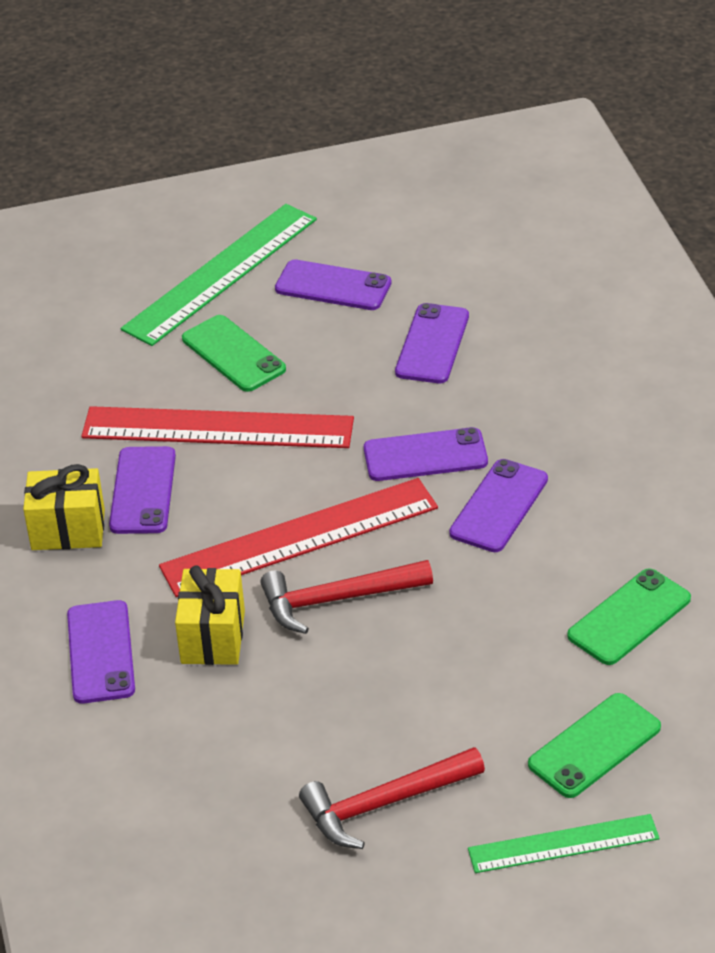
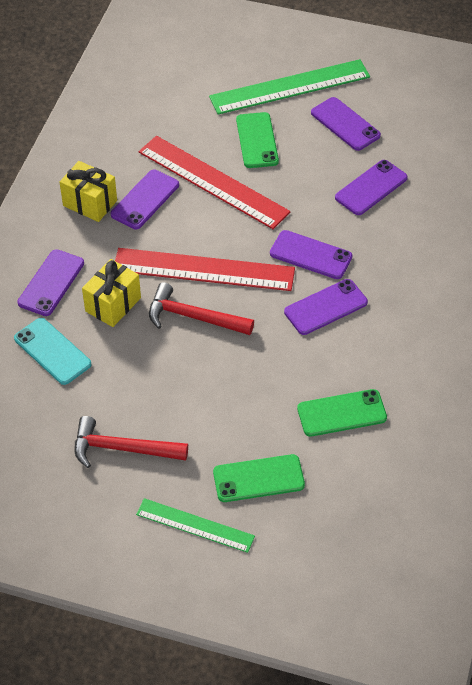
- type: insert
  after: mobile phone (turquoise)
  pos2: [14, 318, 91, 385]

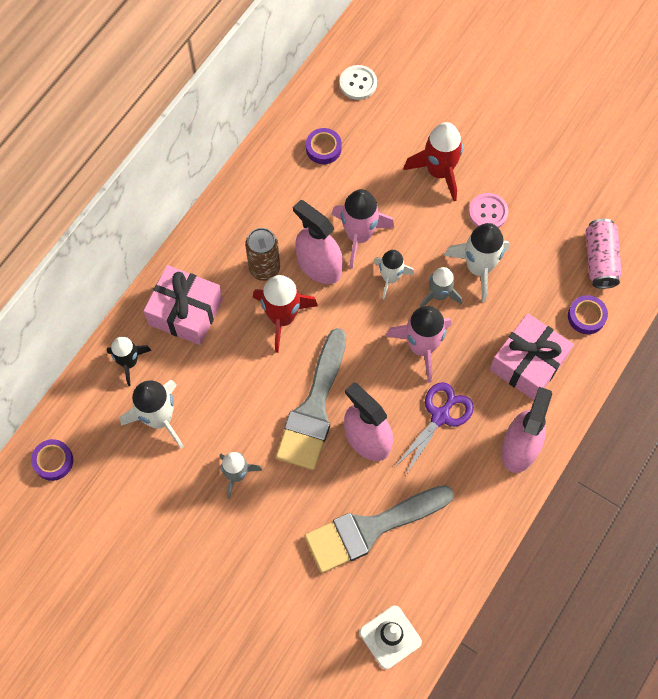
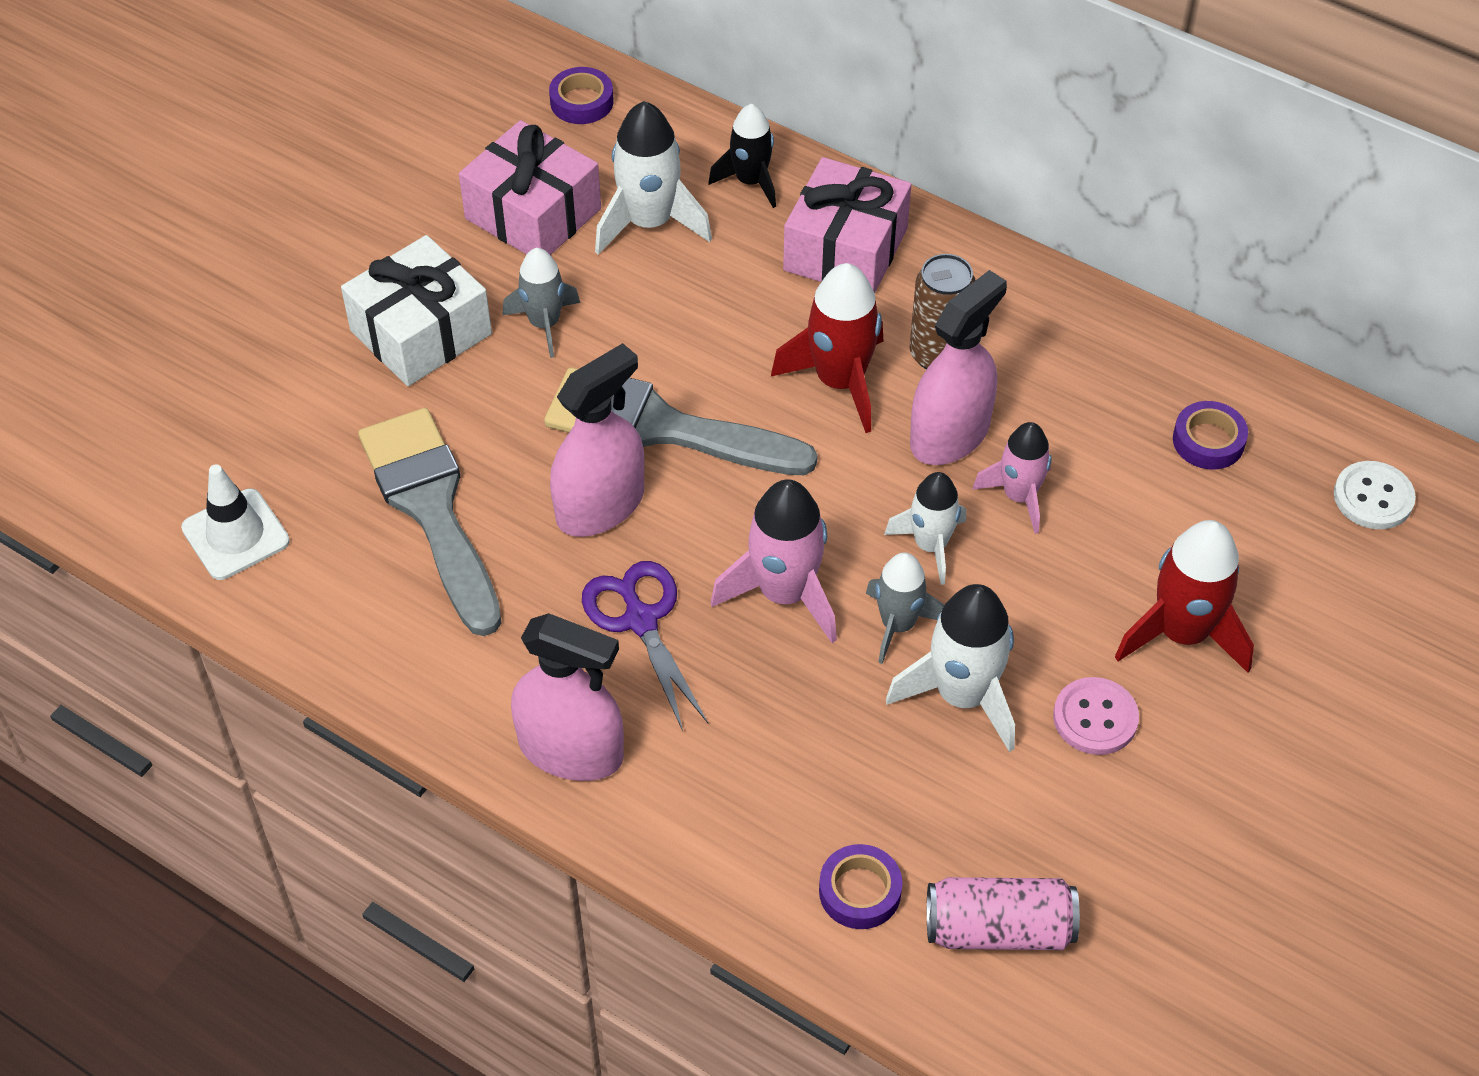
- type: insert
  after: gift (white)
  pos2: [341, 235, 492, 386]
- type: move
  before: gift (pink)
  pos1: [490, 313, 574, 400]
  pos2: [459, 120, 601, 255]
- type: rotate
  before: pair of scissors (purple)
  pos1: [394, 382, 474, 475]
  pos2: [582, 561, 708, 731]
  turn: -150
- type: resize
  before: toy rocket (pink)
  pos1: [331, 189, 394, 269]
  pos2: [972, 422, 1052, 534]
  scale: 0.65

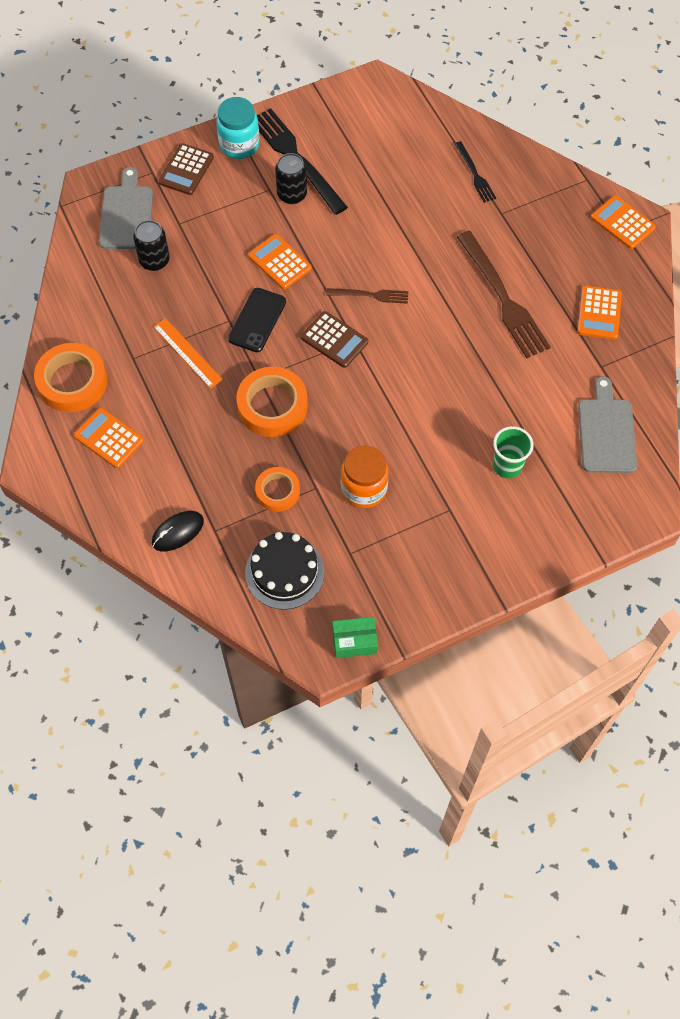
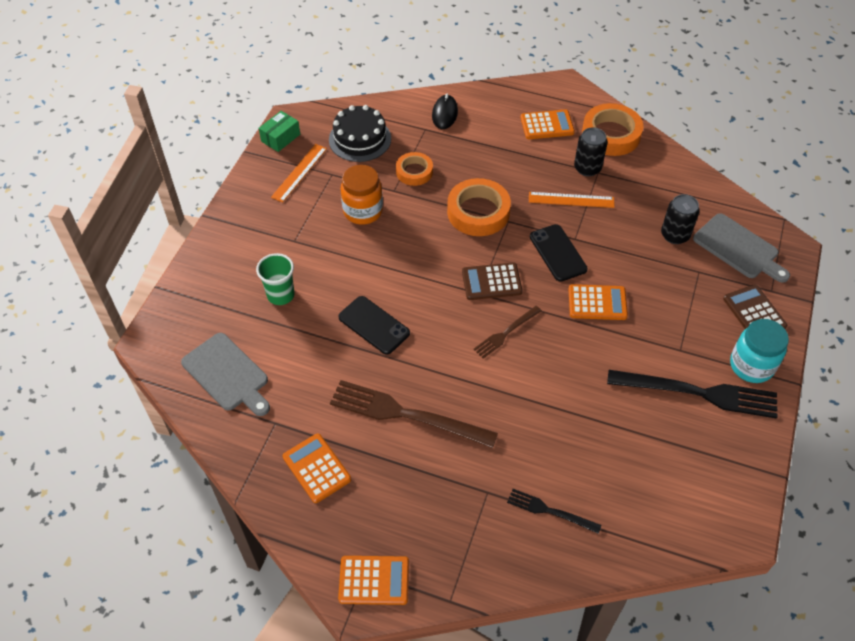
- type: insert
  after: measuring stick (orange-coloured)
  pos2: [271, 144, 327, 202]
- type: insert
  after: mobile phone (jet-black)
  pos2: [338, 296, 410, 355]
- type: move
  before: soda can (jet-black)
  pos1: [275, 153, 307, 204]
  pos2: [574, 127, 608, 176]

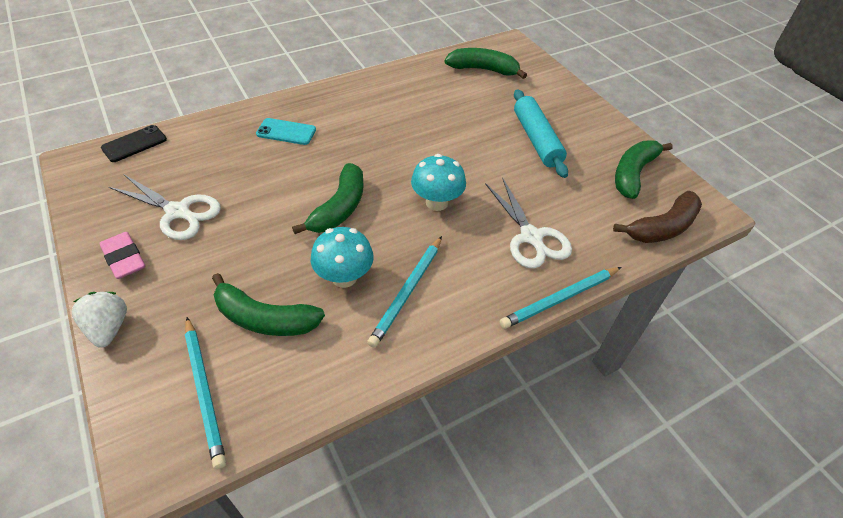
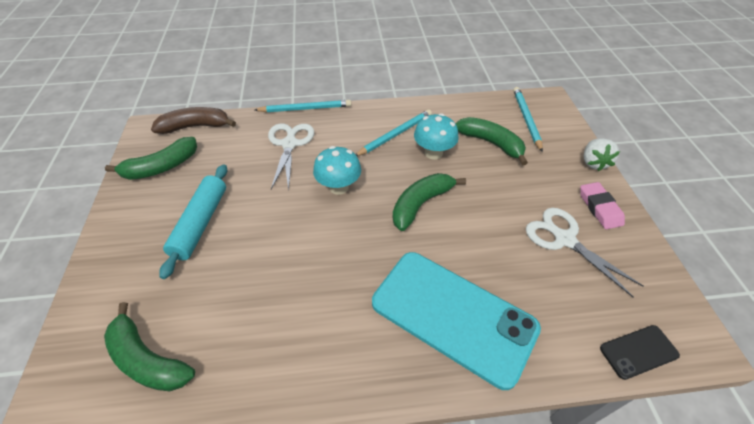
- type: resize
  before: mobile phone (turquoise)
  pos1: [256, 118, 316, 145]
  pos2: [372, 252, 541, 390]
  scale: 2.33

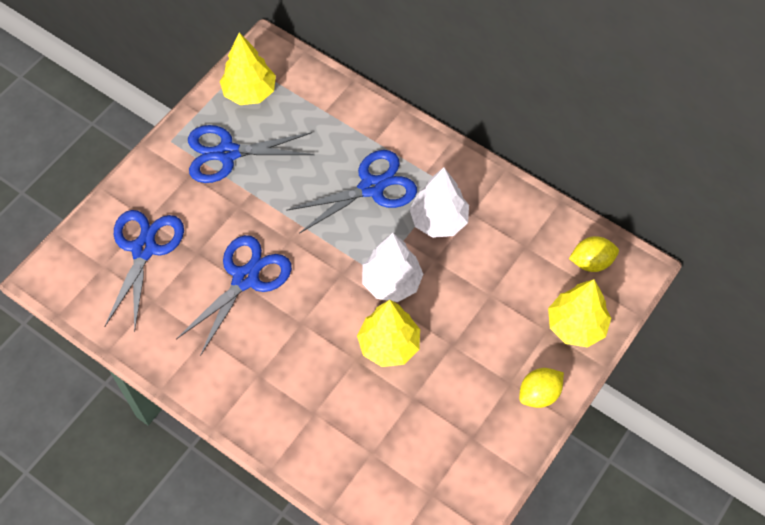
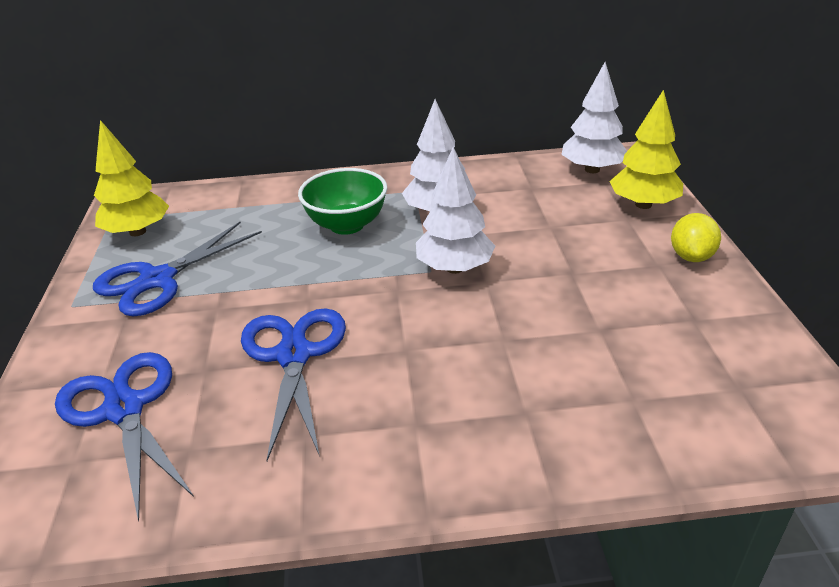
- type: delete
  before: tree (yellow)
  pos1: [357, 300, 420, 367]
- type: replace
  before: pair of scissors (cobalt)
  after: serving bowl (emerald)
  pos1: [286, 150, 417, 234]
  pos2: [298, 168, 387, 235]
- type: replace
  before: toy lemon (yellow)
  after: tree (white)
  pos1: [569, 236, 619, 272]
  pos2: [562, 62, 627, 173]

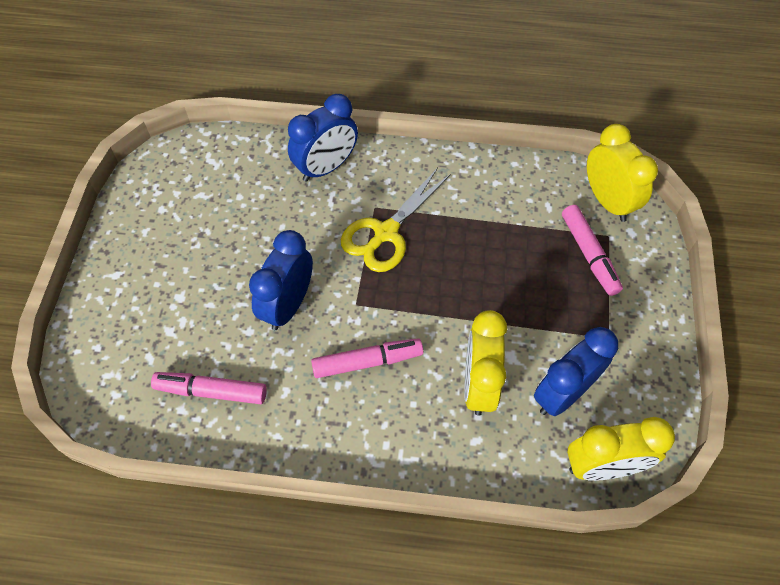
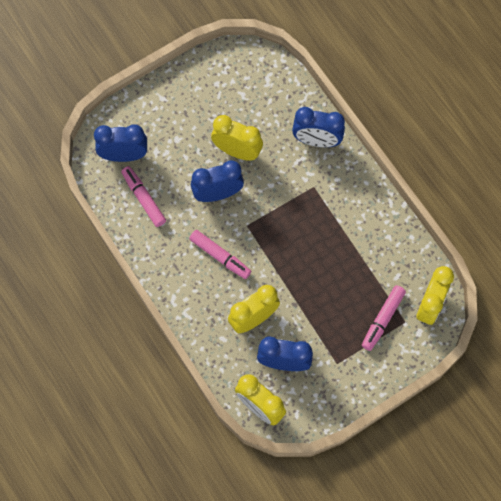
- type: delete
  before: pair of scissors (yellow)
  pos1: [341, 168, 451, 272]
- type: insert
  after: clock (cobalt)
  pos2: [94, 124, 147, 162]
- type: insert
  after: clock (yellow)
  pos2: [211, 115, 263, 161]

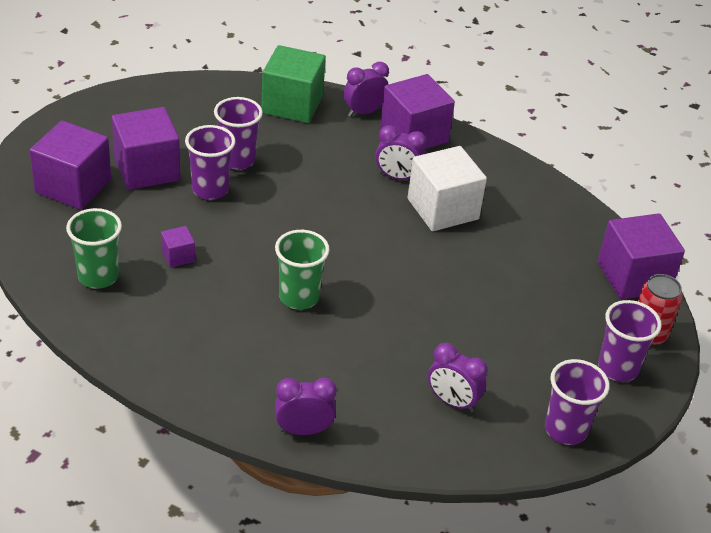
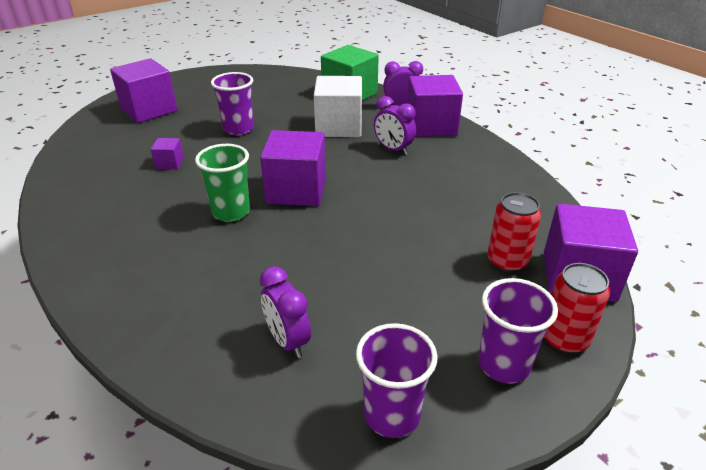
- type: delete
  before: beaker (emerald)
  pos1: [66, 208, 122, 289]
- type: delete
  before: beaker (purple)
  pos1: [214, 97, 263, 170]
- type: delete
  before: clock (purple)
  pos1: [275, 378, 337, 435]
- type: insert
  after: soda can (scarlet)
  pos2: [488, 192, 541, 272]
- type: move
  before: cube (purple)
  pos1: [112, 107, 180, 190]
  pos2: [260, 130, 326, 206]
- type: move
  before: cube (white)
  pos1: [407, 146, 487, 231]
  pos2: [314, 76, 362, 137]

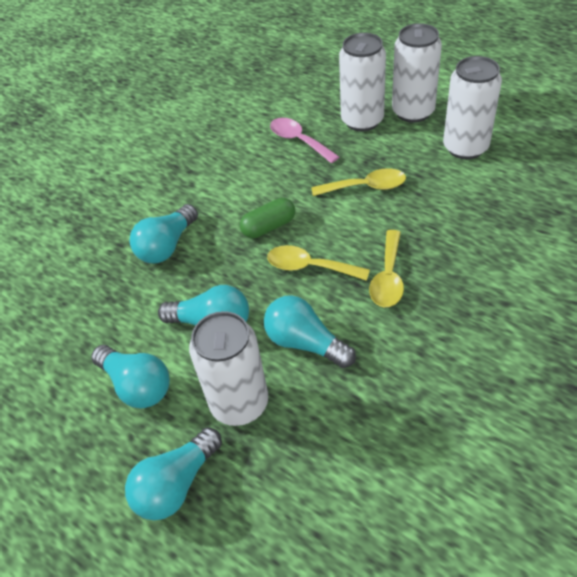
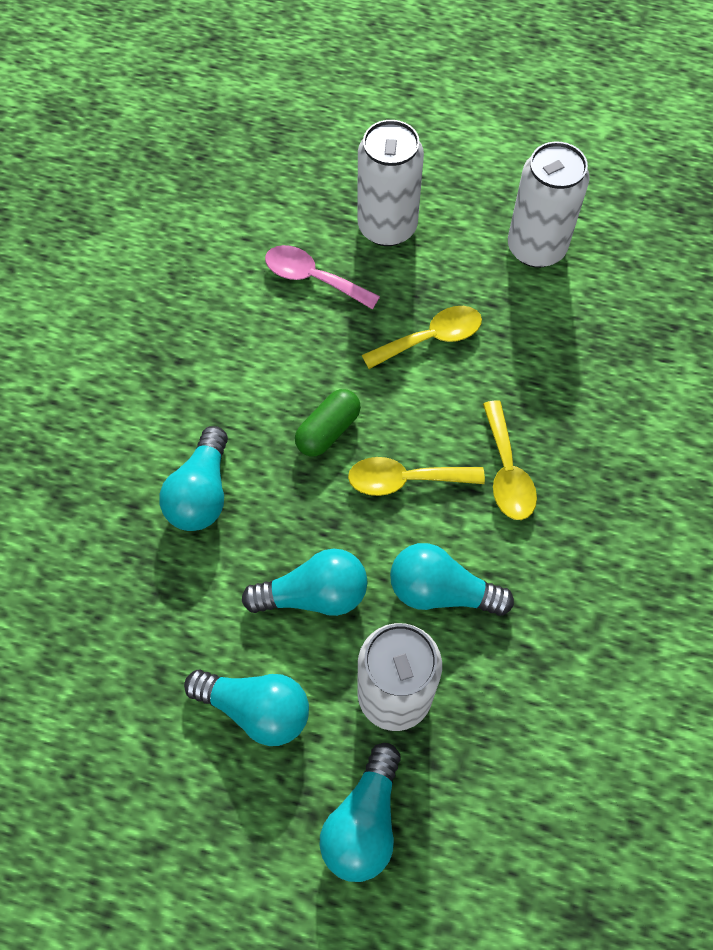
- type: delete
  before: soda can (white)
  pos1: [392, 23, 442, 123]

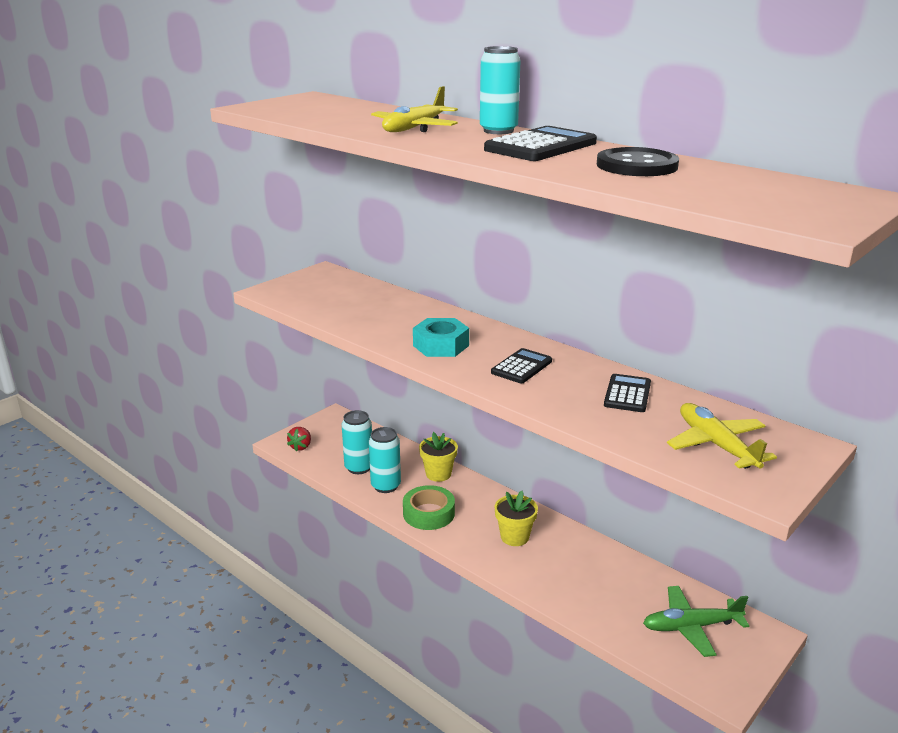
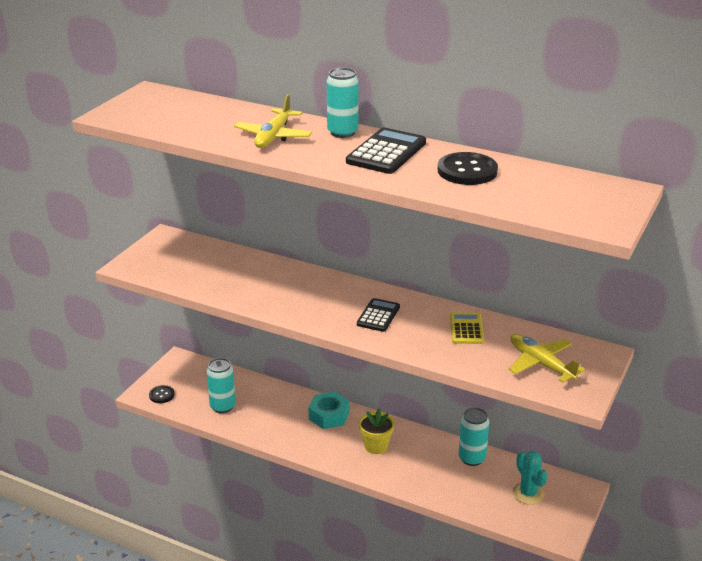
- type: delete
  before: tape (emerald)
  pos1: [403, 485, 455, 530]
- type: delete
  before: plant pot (yellow)
  pos1: [419, 432, 458, 482]
- type: move
  before: soda can (turquoise)
  pos1: [369, 427, 401, 493]
  pos2: [459, 407, 489, 466]
- type: move
  before: nut (turquoise)
  pos1: [413, 318, 469, 357]
  pos2: [309, 392, 349, 429]
- type: replace
  before: strawberry (scarlet)
  after: shirt button (jet-black)
  pos1: [287, 427, 311, 452]
  pos2: [149, 385, 175, 403]
- type: replace
  before: toy plane (emerald)
  after: cactus (turquoise)
  pos1: [643, 586, 749, 657]
  pos2: [513, 451, 548, 505]
- type: recolor
  before: calculator (jet-black)
  after: calculator (yellow)
  pos1: [604, 374, 651, 412]
  pos2: [450, 312, 484, 344]

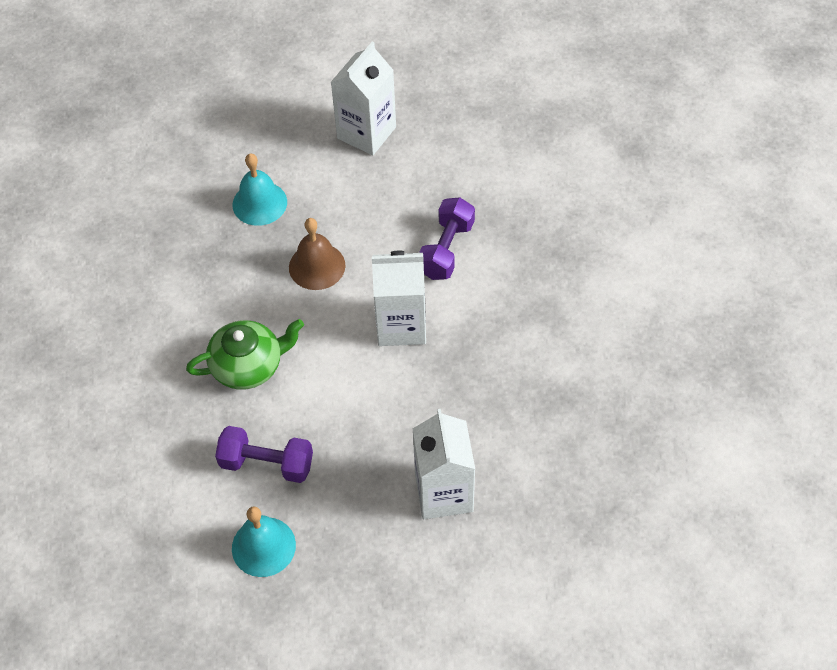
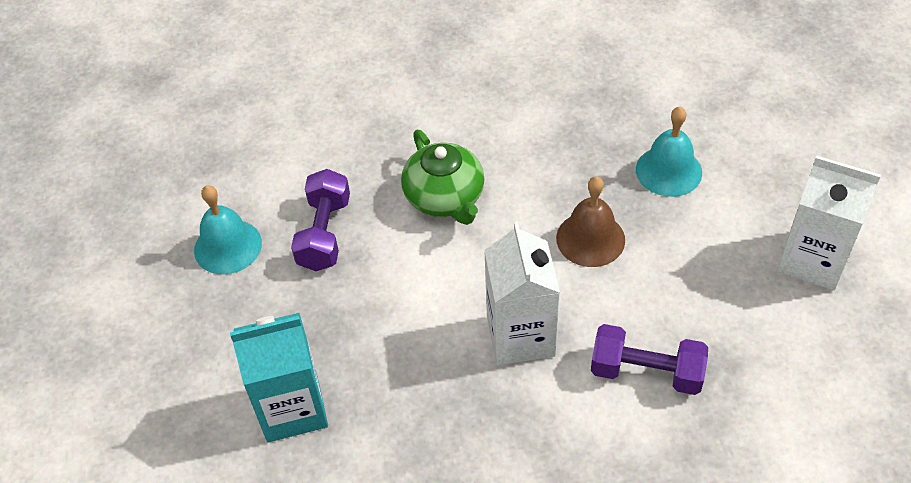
- type: recolor
  before: carton (white)
  after: carton (turquoise)
  pos1: [413, 409, 475, 519]
  pos2: [230, 313, 328, 442]

